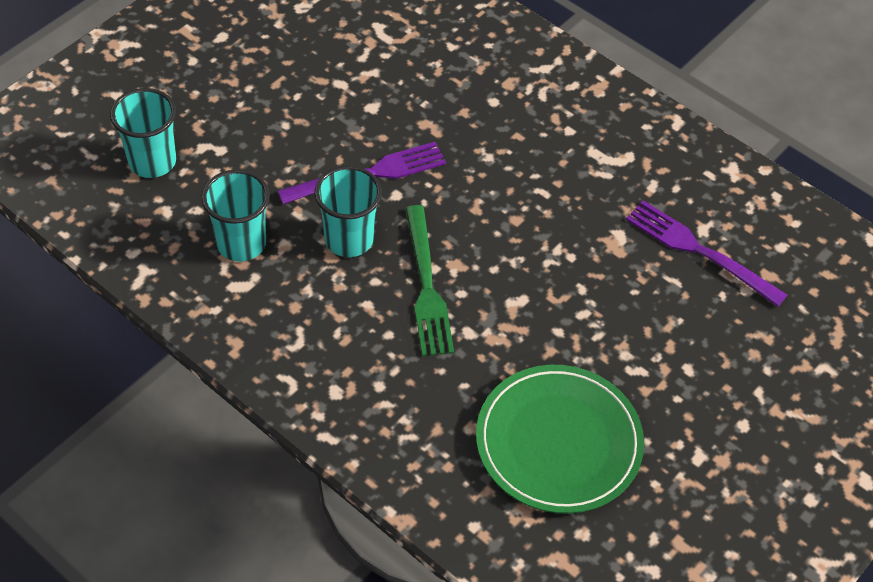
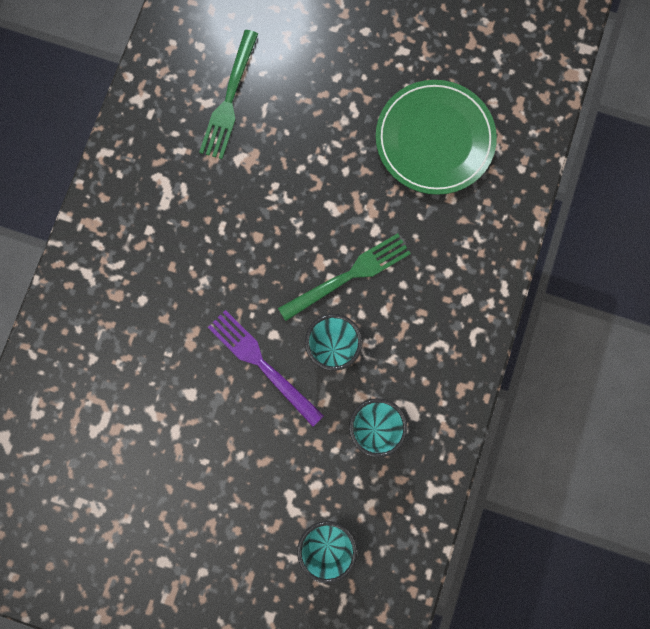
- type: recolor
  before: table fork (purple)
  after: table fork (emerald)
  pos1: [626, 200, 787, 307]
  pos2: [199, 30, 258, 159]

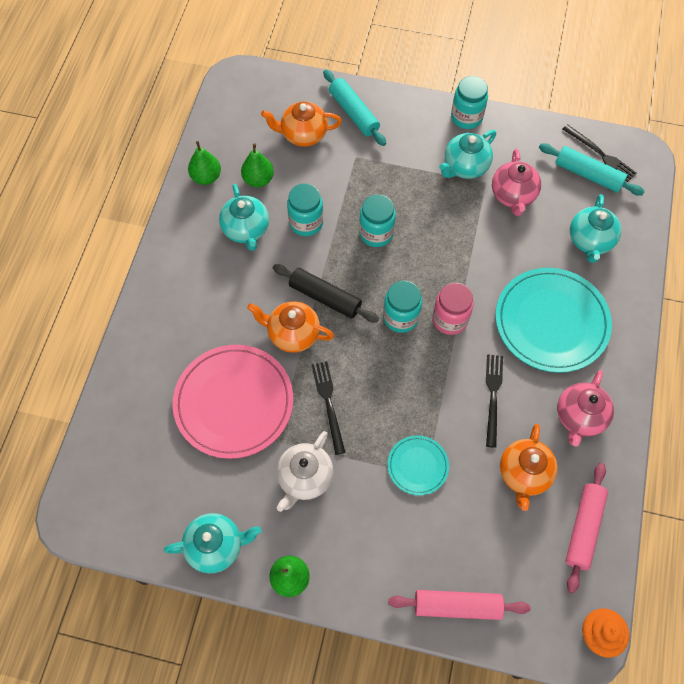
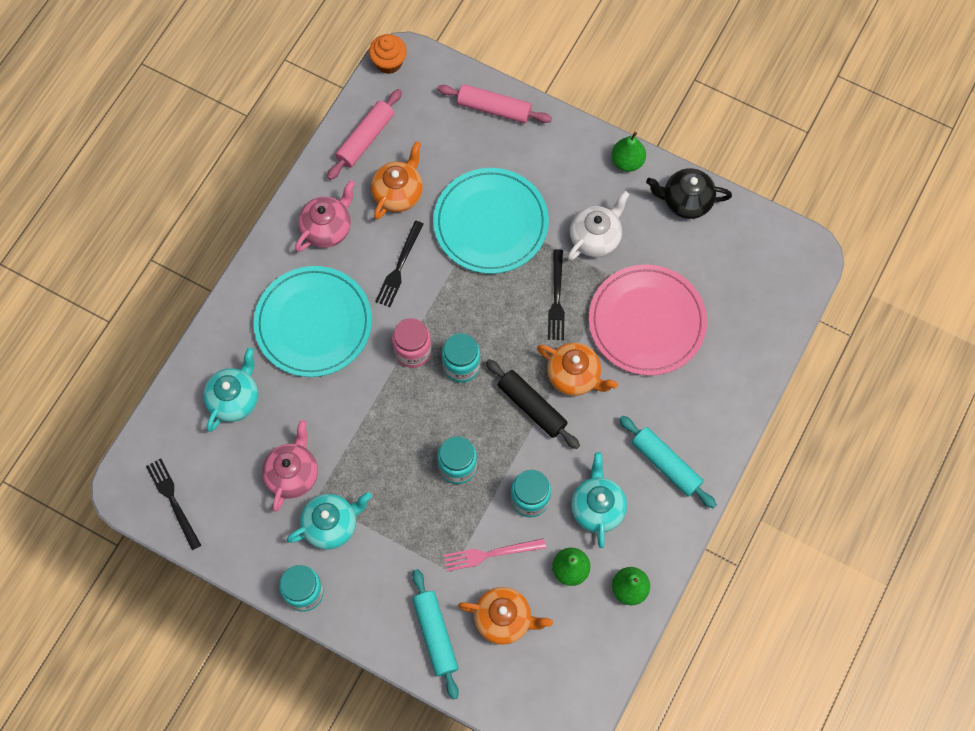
- type: insert
  after: table fork (pink)
  pos2: [444, 538, 546, 571]
- type: move
  before: pastry roller (turquoise)
  pos1: [539, 143, 645, 196]
  pos2: [619, 416, 717, 508]
- type: recolor
  before: tea pot (turquoise)
  after: tea pot (jet-black)
  pos1: [164, 513, 261, 573]
  pos2: [646, 168, 732, 219]
- type: resize
  before: dinner plate (turquoise)
  pos1: [388, 435, 449, 496]
  pos2: [433, 168, 549, 274]
  scale: 2.01

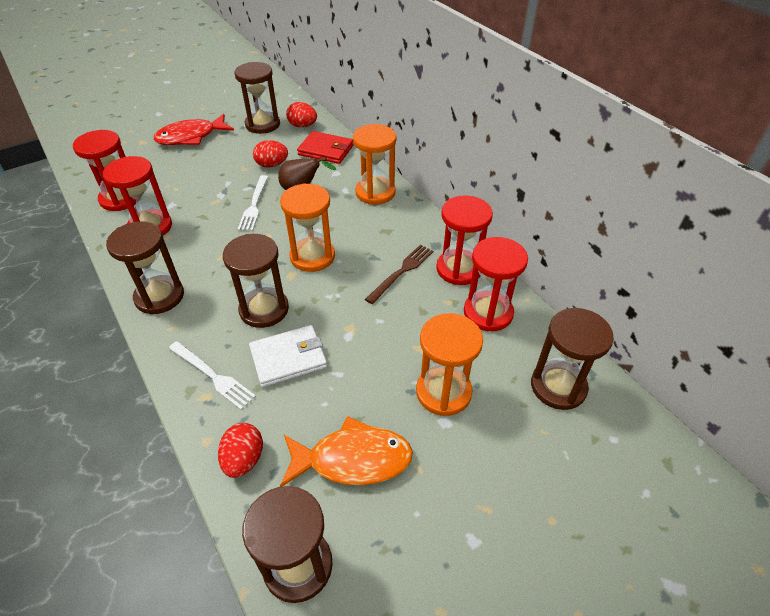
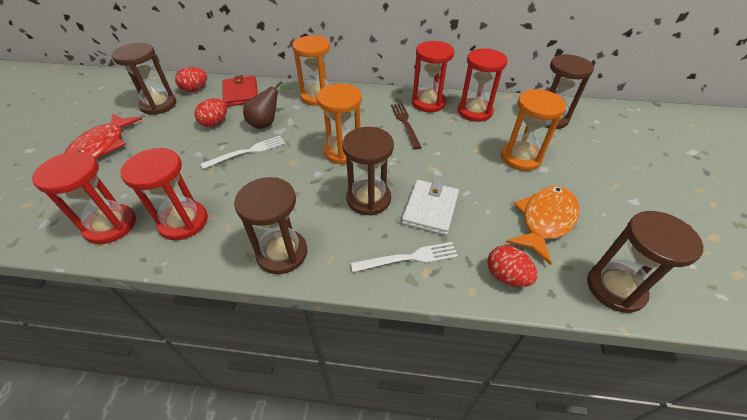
- type: rotate
  before: table fork (white)
  pos1: [238, 175, 268, 231]
  pos2: [201, 136, 285, 169]
  turn: -75
- type: rotate
  before: wallet (scarlet)
  pos1: [297, 131, 354, 164]
  pos2: [222, 75, 258, 107]
  turn: -75

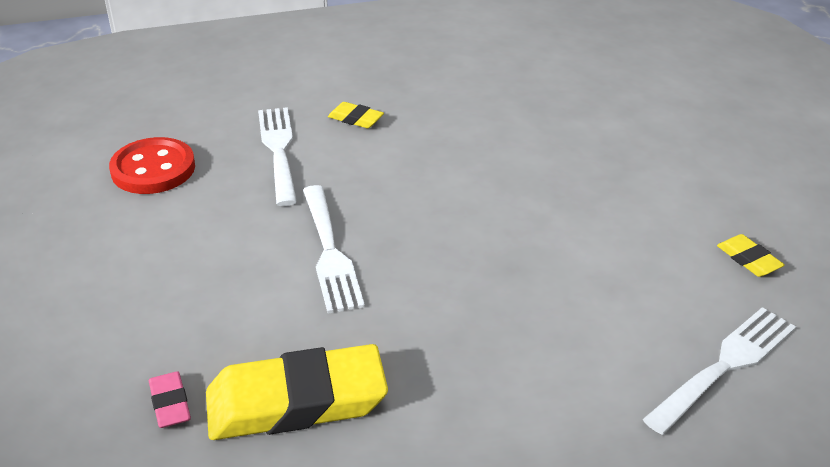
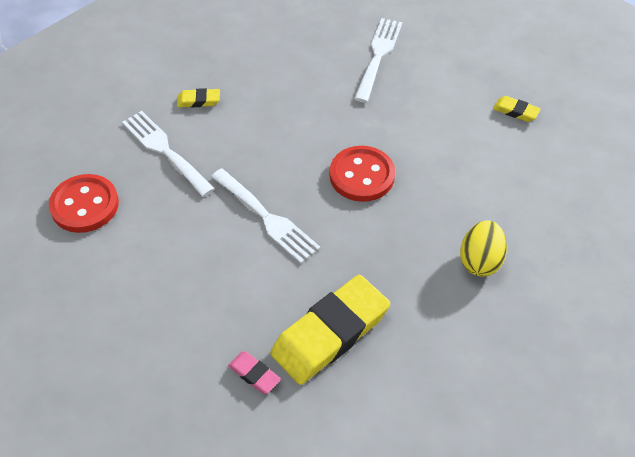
- type: insert
  after: shirt button (scarlet)
  pos2: [330, 146, 395, 202]
- type: insert
  after: egg shape (yellow)
  pos2: [460, 220, 507, 277]
- type: move
  before: table fork (white)
  pos1: [643, 307, 796, 435]
  pos2: [354, 18, 402, 103]

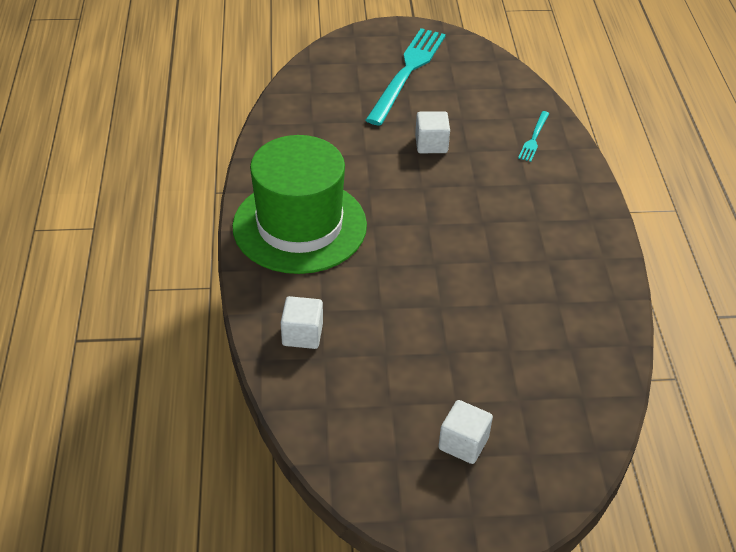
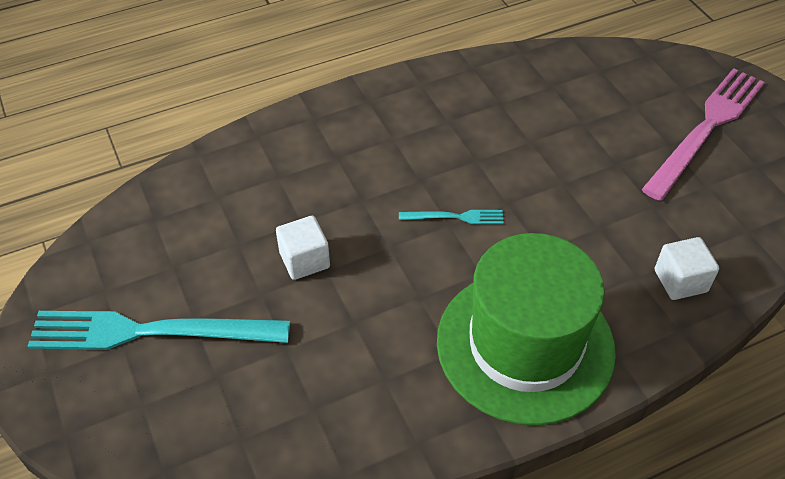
- type: move
  before: table fork (turquoise)
  pos1: [518, 111, 549, 162]
  pos2: [399, 210, 504, 224]
- type: replace
  before: cube (white)
  after: table fork (pink)
  pos1: [438, 400, 493, 464]
  pos2: [642, 68, 765, 201]

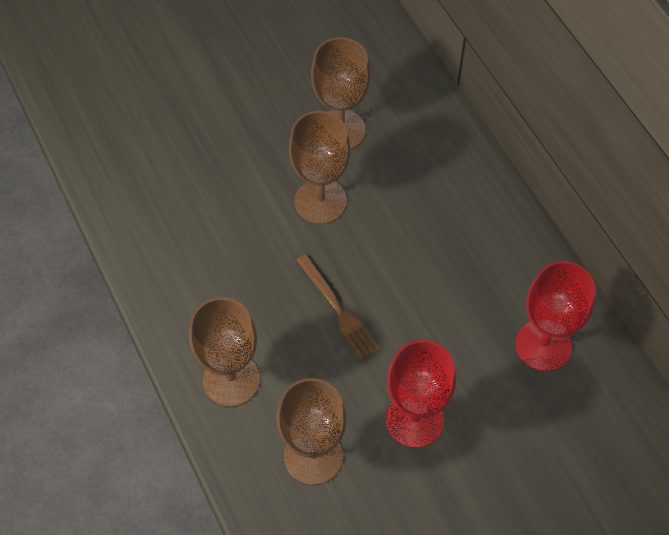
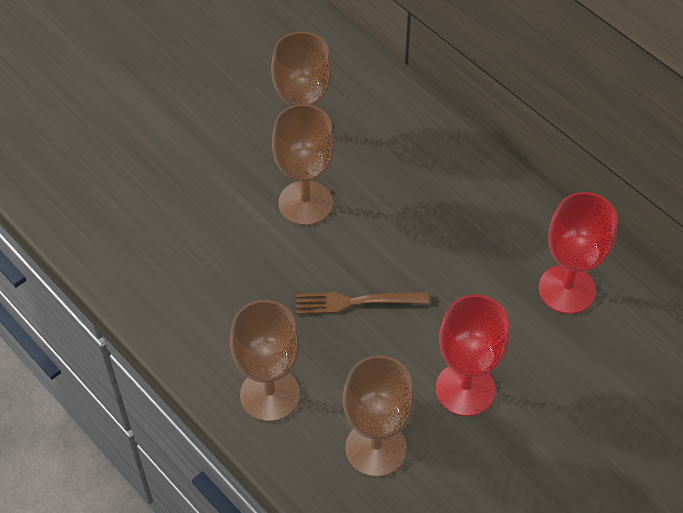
- type: rotate
  before: table fork (dark brown)
  pos1: [296, 254, 380, 360]
  pos2: [295, 292, 429, 314]
  turn: 135

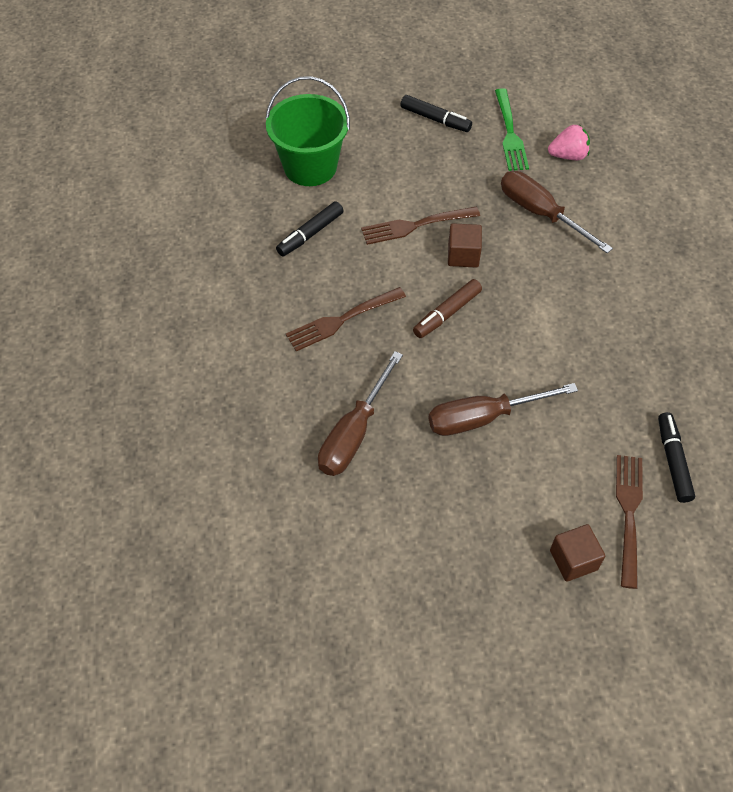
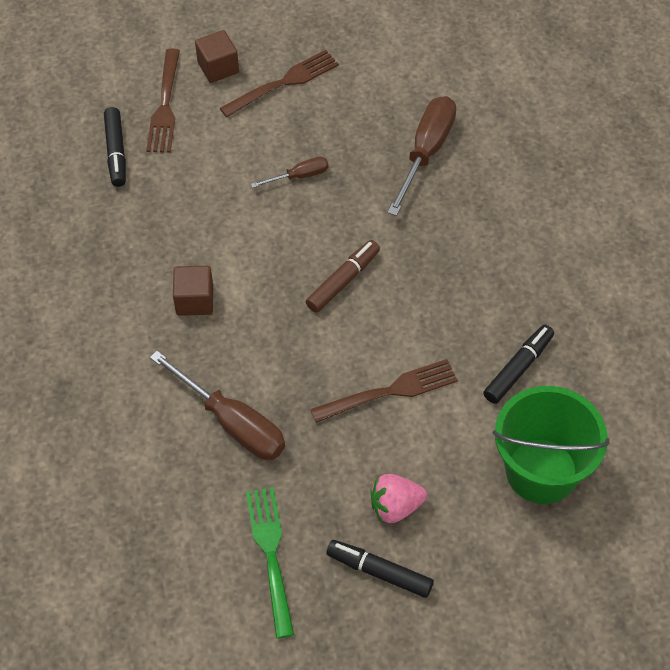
- type: move
  before: table fork (dark brown)
  pos1: [286, 287, 406, 351]
  pos2: [220, 50, 339, 117]
- type: move
  before: cube (dark brown)
  pos1: [448, 223, 482, 268]
  pos2: [173, 266, 213, 316]
- type: move
  before: strawberry (pink)
  pos1: [548, 125, 590, 160]
  pos2: [371, 474, 427, 523]
- type: resize
  before: screwdriver (dark brown)
  pos1: [428, 383, 578, 436]
  pos2: [251, 156, 329, 188]
  scale: 0.52

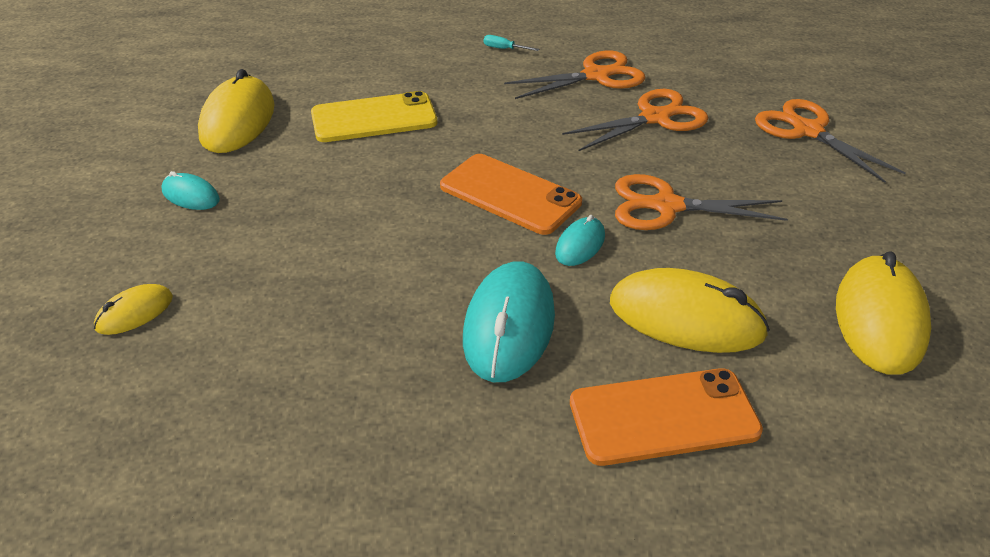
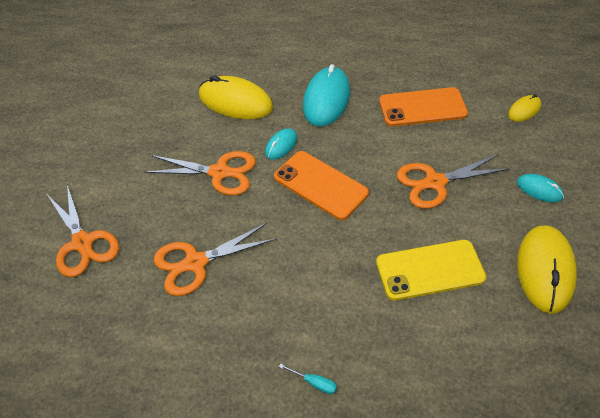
- type: delete
  before: PC mouse (yellow)
  pos1: [836, 251, 931, 375]
- type: move
  before: pair of scissors (orange-coloured)
  pos1: [504, 50, 645, 99]
  pos2: [397, 154, 510, 209]
- type: move
  before: mobile phone (orange-coloured)
  pos1: [570, 368, 763, 466]
  pos2: [379, 87, 468, 127]

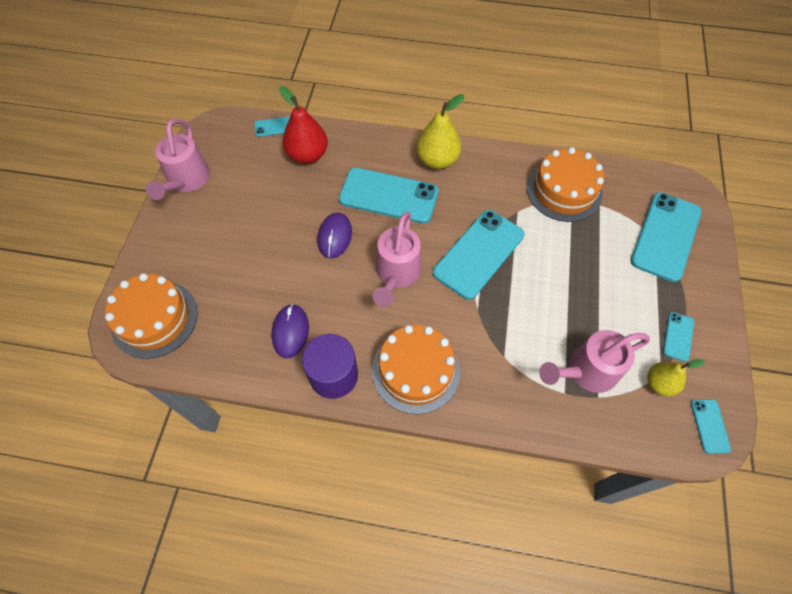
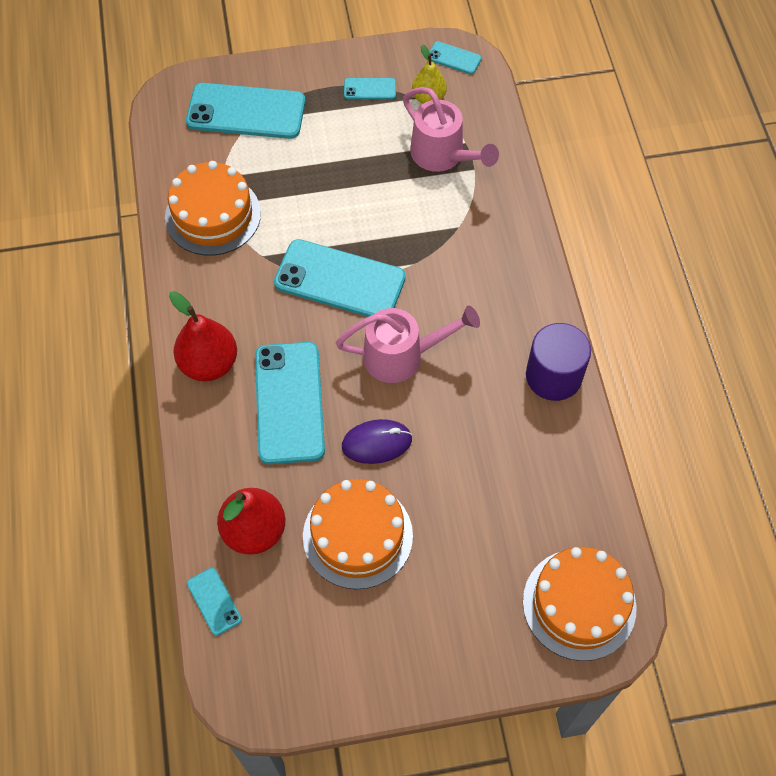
- type: delete
  before: watering can (pink)
  pos1: [146, 119, 210, 200]
- type: delete
  before: PC mouse (purple)
  pos1: [271, 304, 309, 358]
- type: move
  before: layer cake (orange-coloured)
  pos1: [372, 325, 460, 414]
  pos2: [303, 479, 413, 589]
- type: recolor
  before: toy pear (yellow)
  after: toy pear (scarlet)
  pos1: [416, 94, 464, 169]
  pos2: [169, 291, 237, 381]
- type: rotate
  before: mobile phone (turquoise)
  pos1: [691, 399, 731, 454]
  pos2: [429, 41, 482, 74]
  turn: 45

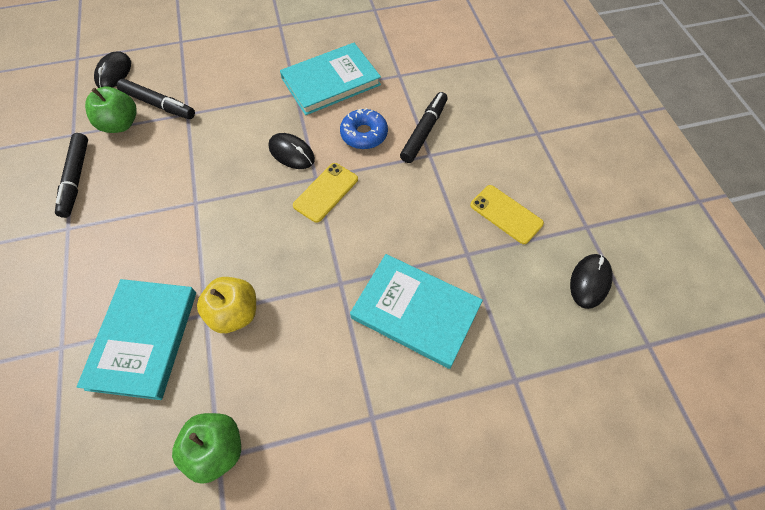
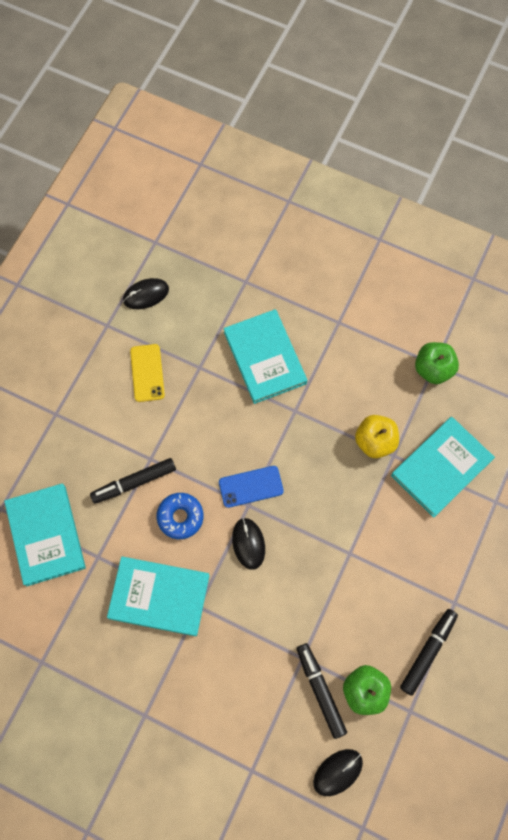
- type: insert
  after: hardcover (turquoise)
  pos2: [4, 483, 86, 587]
- type: recolor
  before: mobile phone (yellow)
  after: mobile phone (cobalt)
  pos1: [293, 163, 358, 223]
  pos2: [219, 466, 284, 508]

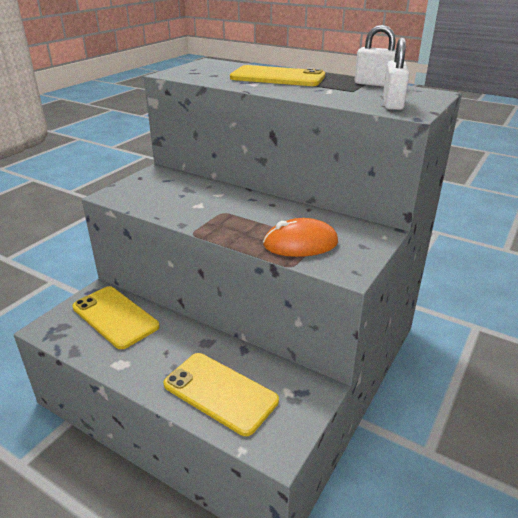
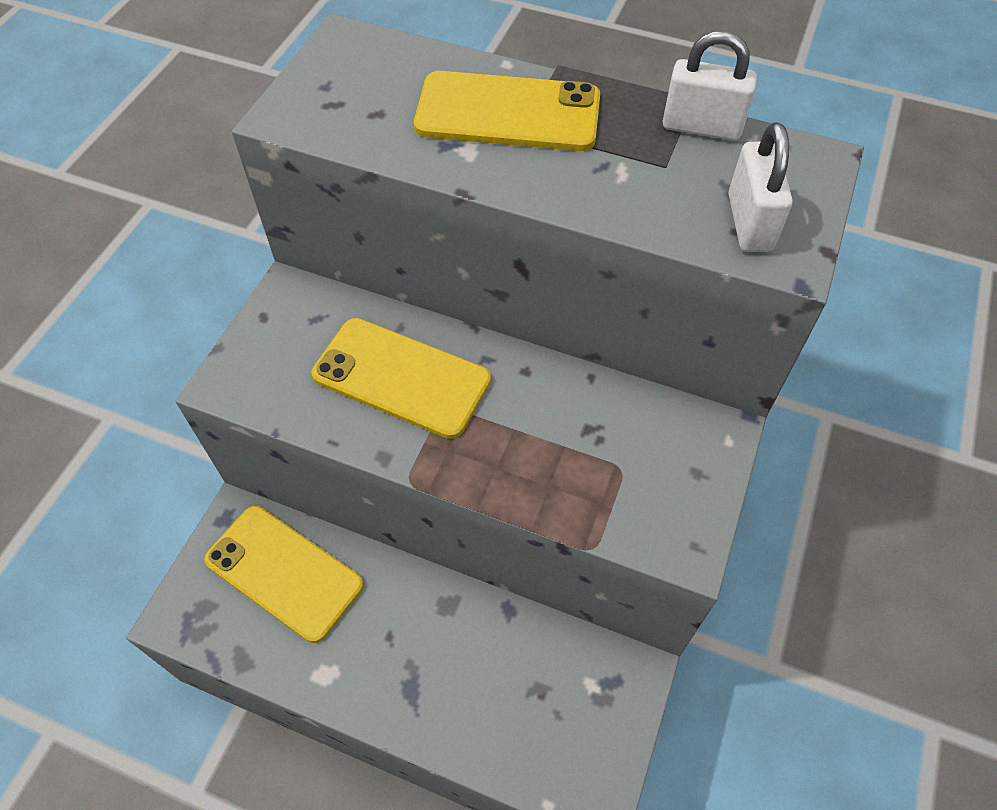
- type: delete
  before: PC mouse (orange-coloured)
  pos1: [263, 218, 338, 257]
- type: move
  before: mobile phone (yellow)
  pos1: [163, 353, 279, 436]
  pos2: [312, 318, 491, 439]

